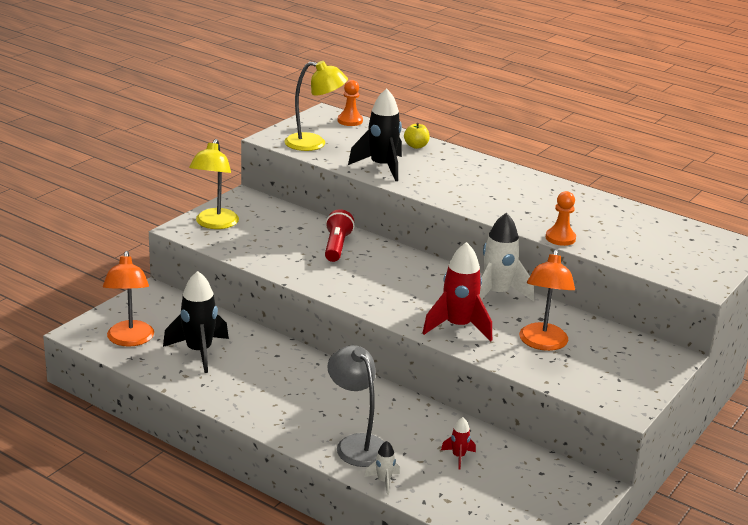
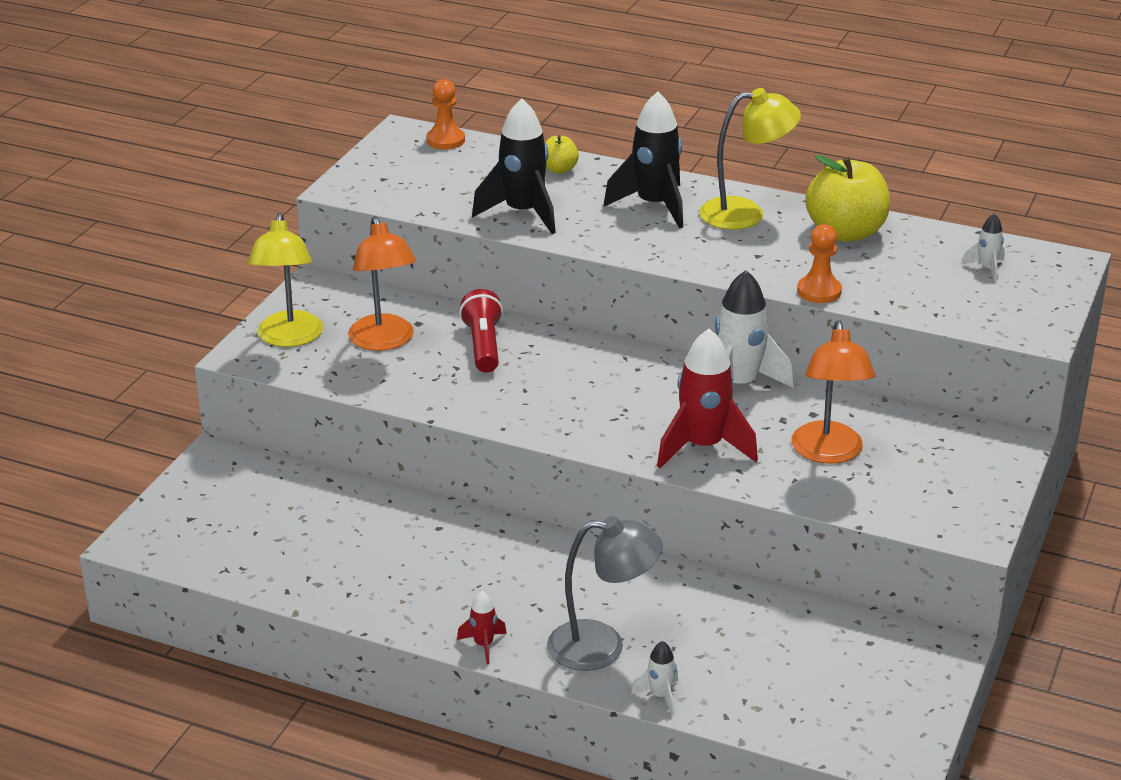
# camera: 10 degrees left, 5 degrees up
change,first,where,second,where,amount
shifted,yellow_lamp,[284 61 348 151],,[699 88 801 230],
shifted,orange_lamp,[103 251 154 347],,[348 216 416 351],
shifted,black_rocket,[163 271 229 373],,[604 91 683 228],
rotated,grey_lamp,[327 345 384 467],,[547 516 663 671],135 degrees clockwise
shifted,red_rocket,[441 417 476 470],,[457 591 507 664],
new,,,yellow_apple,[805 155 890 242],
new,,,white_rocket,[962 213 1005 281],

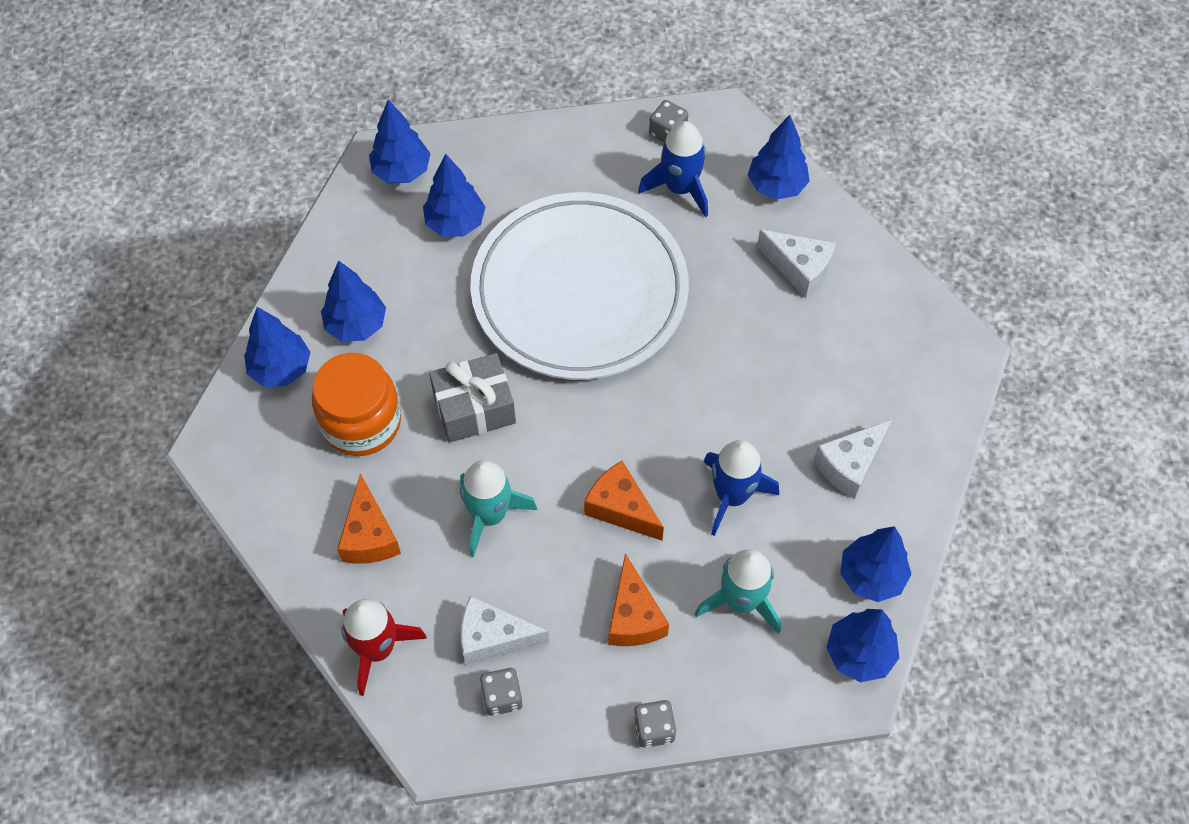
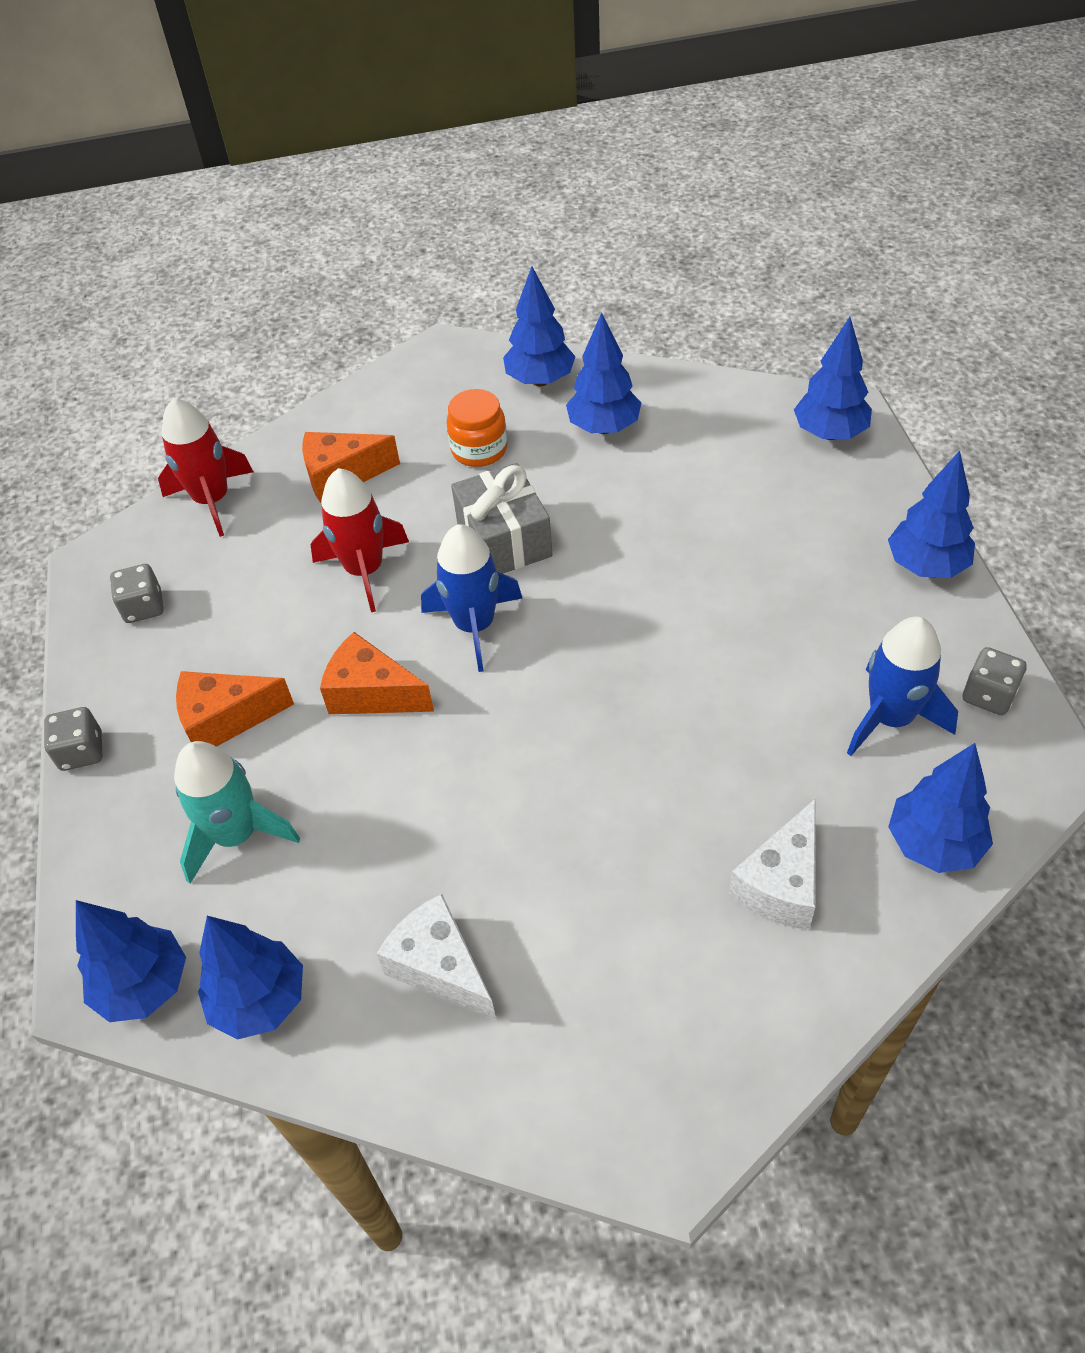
# camera: 90 degrees right, 10 degrees down
change,first,where,second,where,amount
shifted,blue_tree,[423 153 485 237],,[888 451 975 578],
gone,white_plate,[470 192 689 380],,,
scaled,orange_jar,[312 353 401 456],,[446 389 507 467],x0.62
shifted,blue_rocket,[703 440 779 536],,[421 524 523 672],
repainted,turquoise_rocket,[460 460 537 557],red_rocket,[310 468 409 612],
rotated,orange_cheese,[584 461 664 541],,[320 632 434 714],105 degrees counterclockwise
gone,white_cheese,[461 595 549 665],,,

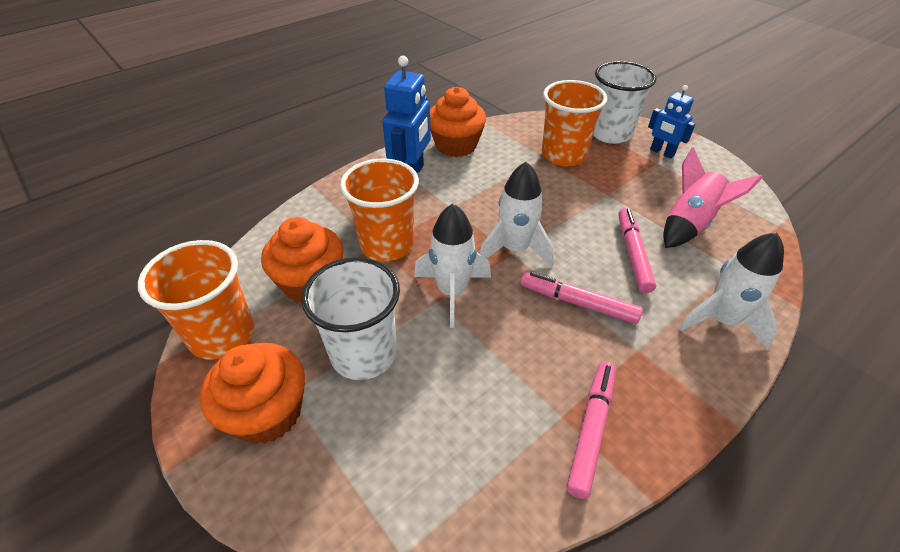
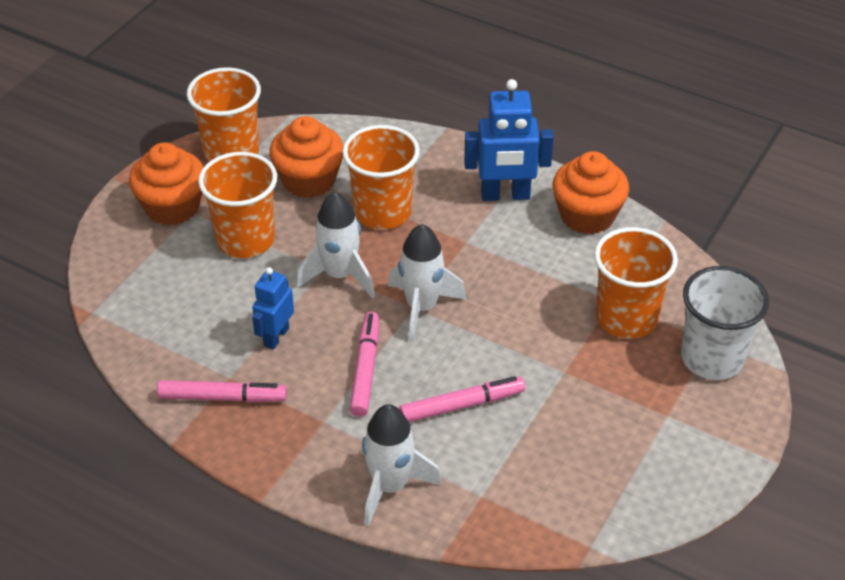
# camera: 70 degrees right, 0 degrees up
change,first,where,second,where,amount
shifted,blue_robot,[648 85 695 158],,[252 267 294 350],
gone,pink_rocket,[663 147 763 248],,,
repainted,white_cup,[301 257 400 380],orange_cup,[198 152 277 258],

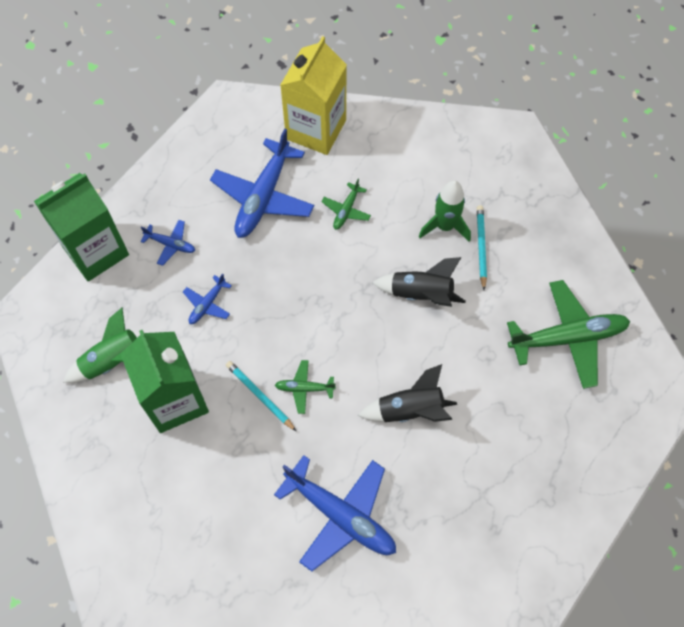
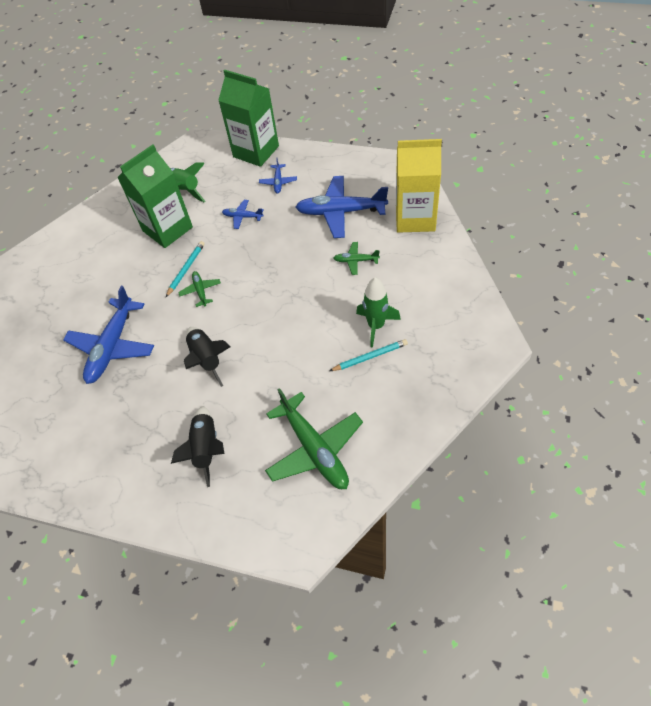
# camera: 75 degrees right, 10 degrees down
change,first,where,second,where,amount
shifted,black_rocket,[372 257 466 307],,[171 406 224 487],

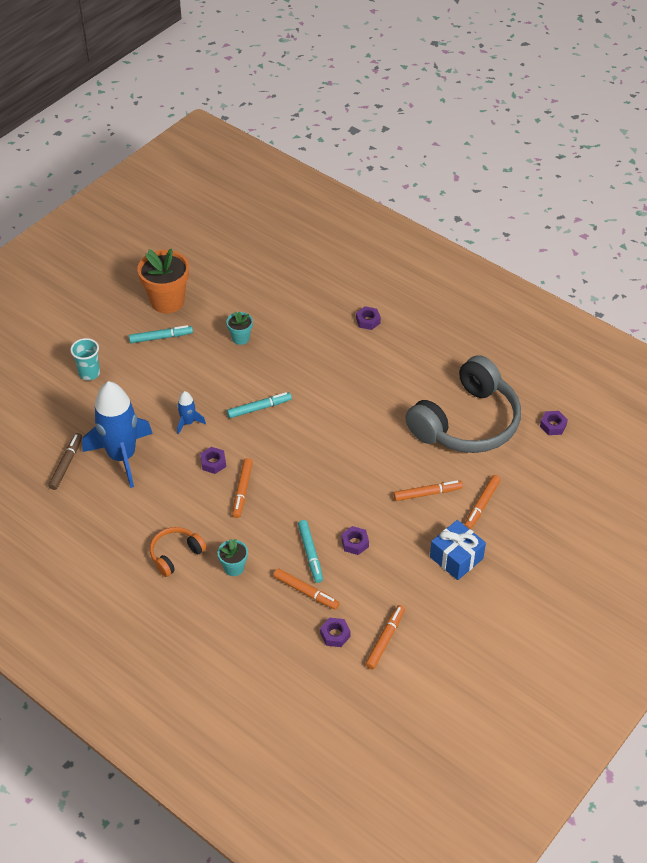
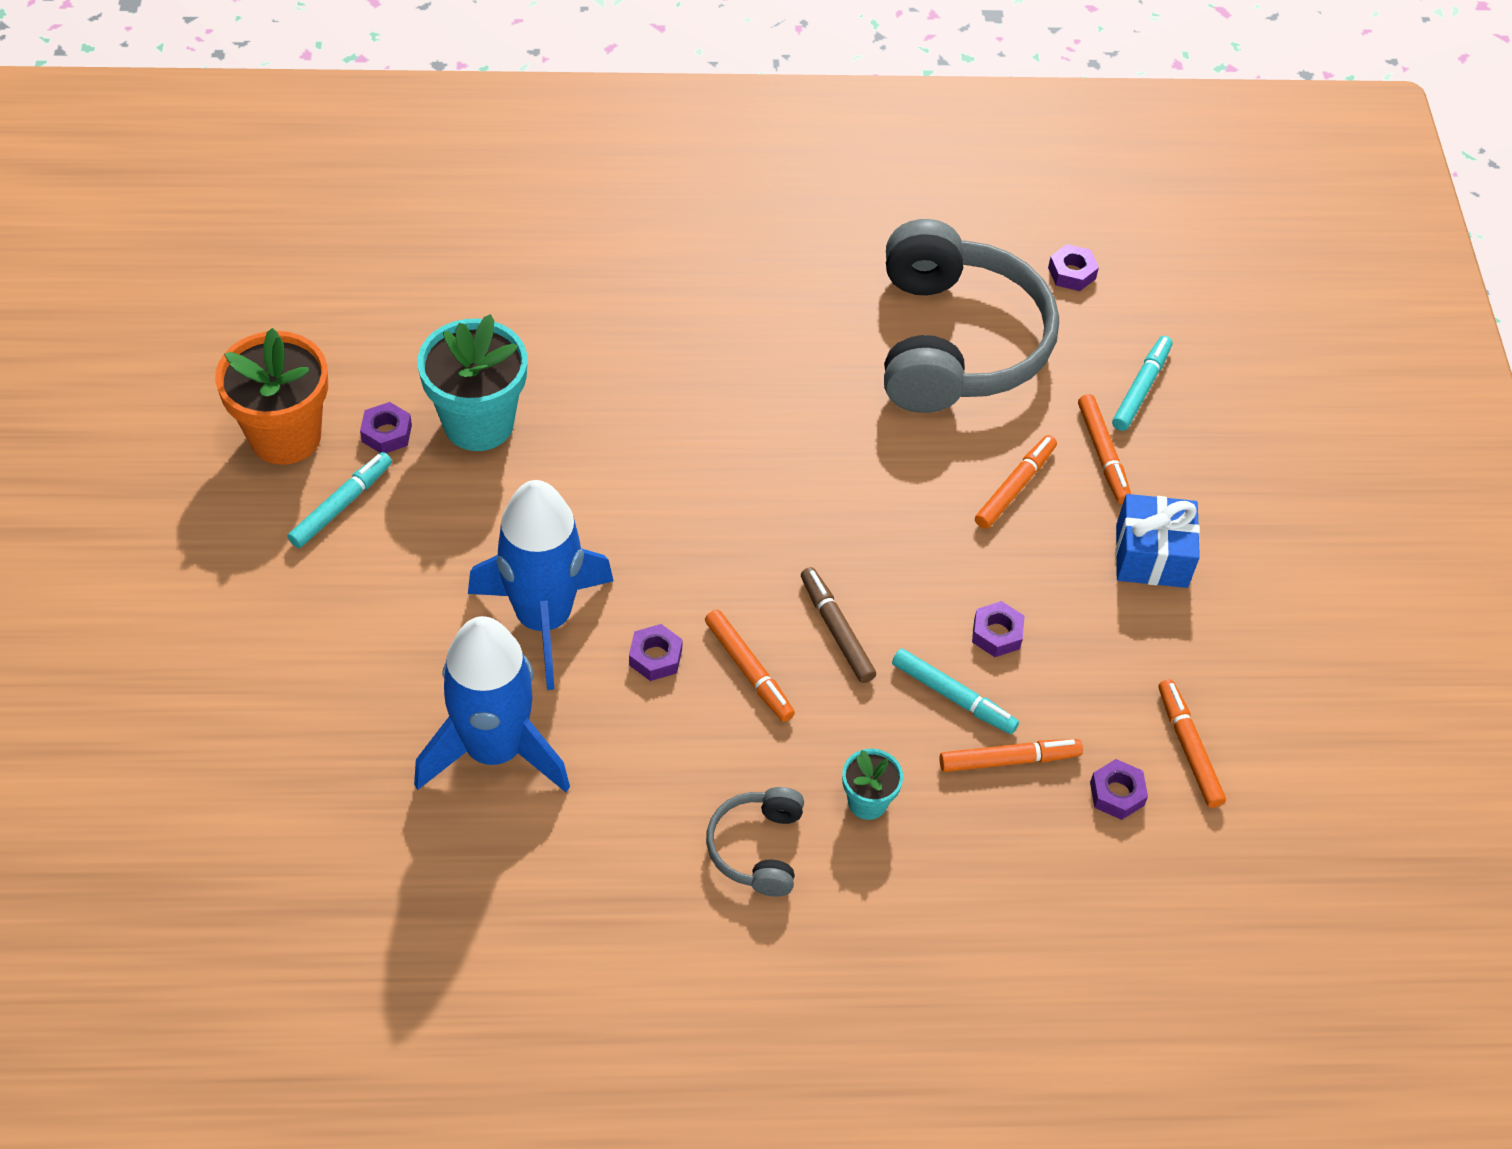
# camera: 45 degrees left, 5 degrees up
change,first,where,second,where,amount
shifted,purple_nut,[356 306 381 330],,[360 402 412 453],
scaled,turquoise_flower_pot,[226 312 253 345],,[418 314 527 451],x1.97
gone,turquoise_cup,[70 338 100 381],,,
scaled,blue_rocket,[177 391 206 435],,[468 480 614 690],x2.30
shifted,turquoise_marker,[227 392 292 418],,[1112 336 1172 431],
shifted,brown_marker,[48 433 82 490],,[801 567 876 683],
repainted,orange_headphones,[150 527 206 577],grey_headphones,[706 787 804 897],

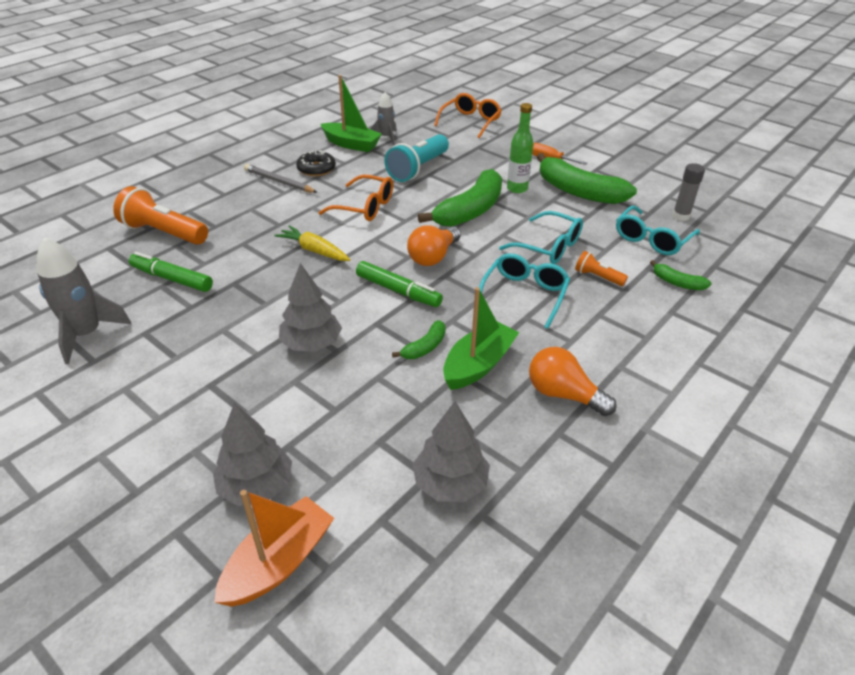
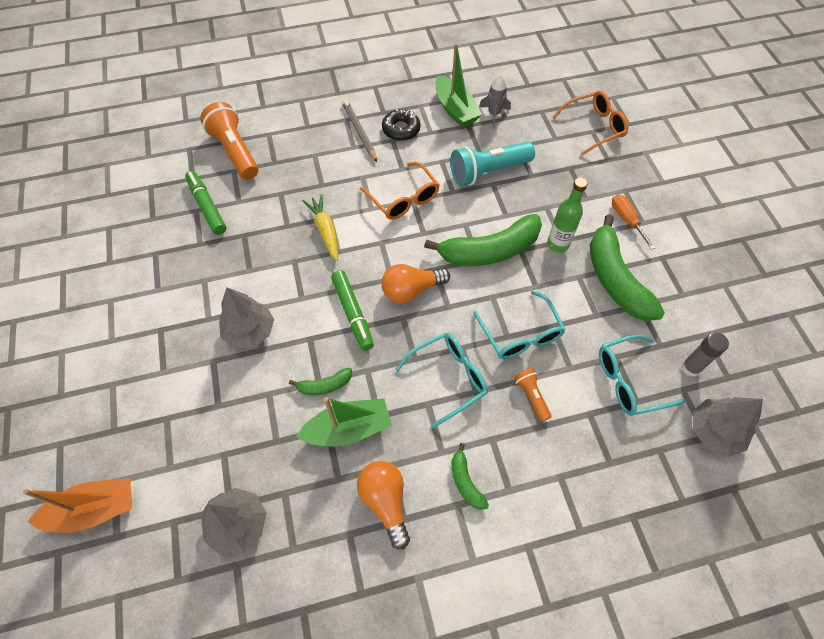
# camera: 35 degrees right, 20 degrees up
change,first,where,second,where,amount
gone,grey_rocket,[37 237 131 364],,,
shifted,green_banana,[650 260 712 290],,[452 443 489 510],
shifted,grey_tree,[213 403 292 506],,[693 397 763 457],

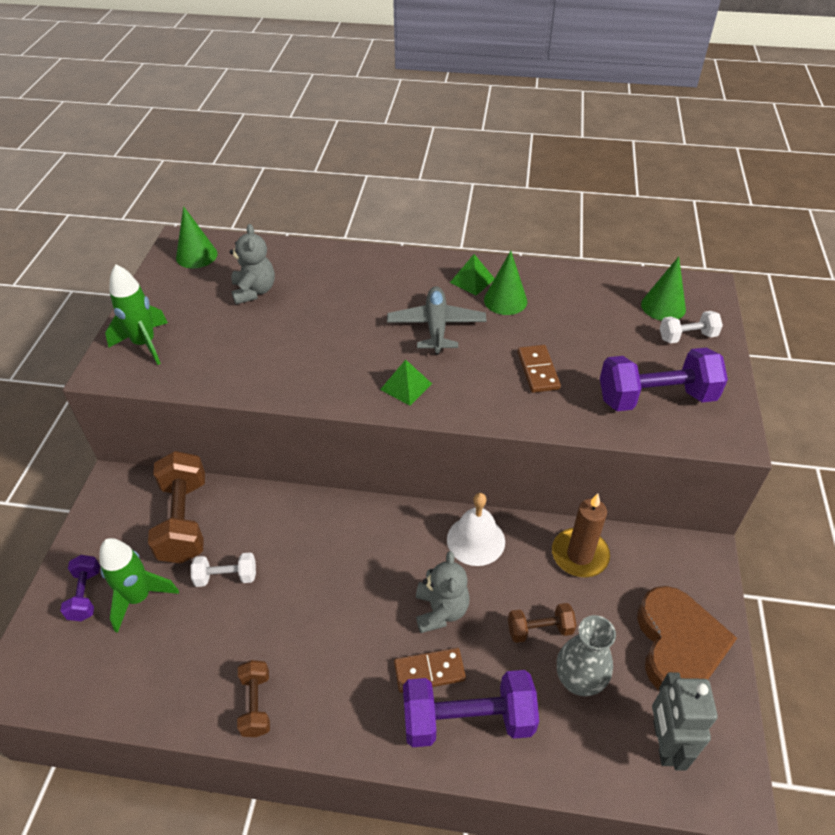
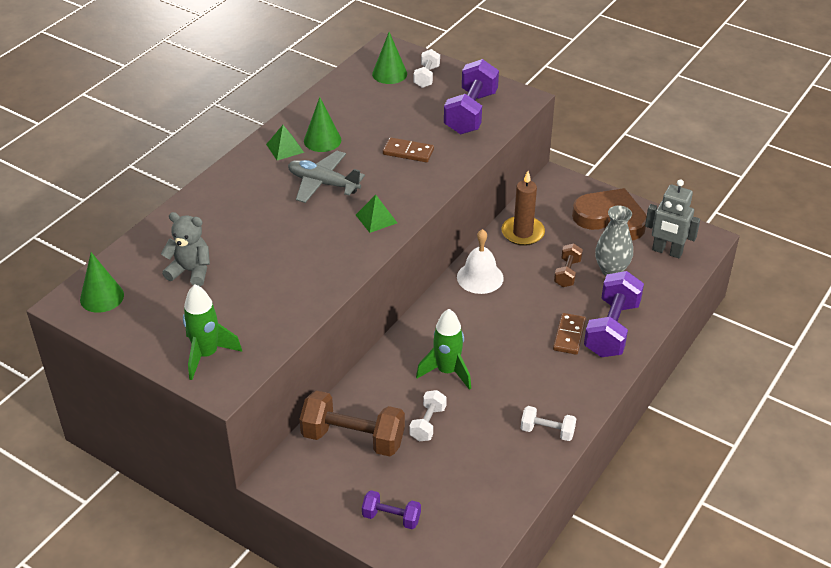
# camera: 65 degrees left, 5 degrees down
change,first,where,second,where,amount
shifted,green_rocket,[99 538 179 633],,[416 309 471 390],
gone,grey_teddy_bear,[416 551 470 633],,,
repainted,brown_dumbbell,[237 660 270 737],white_dumbbell,[521 406 576 441],

